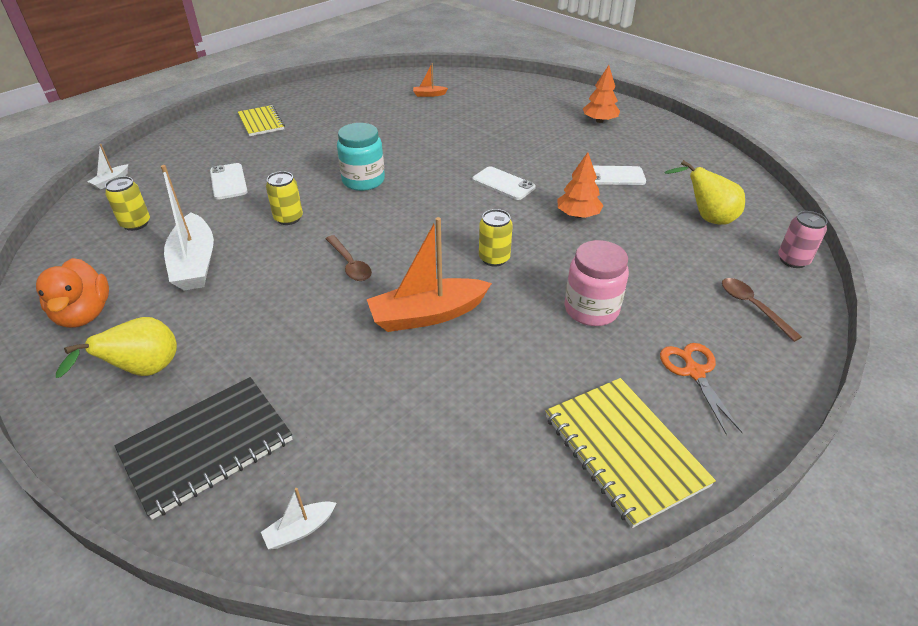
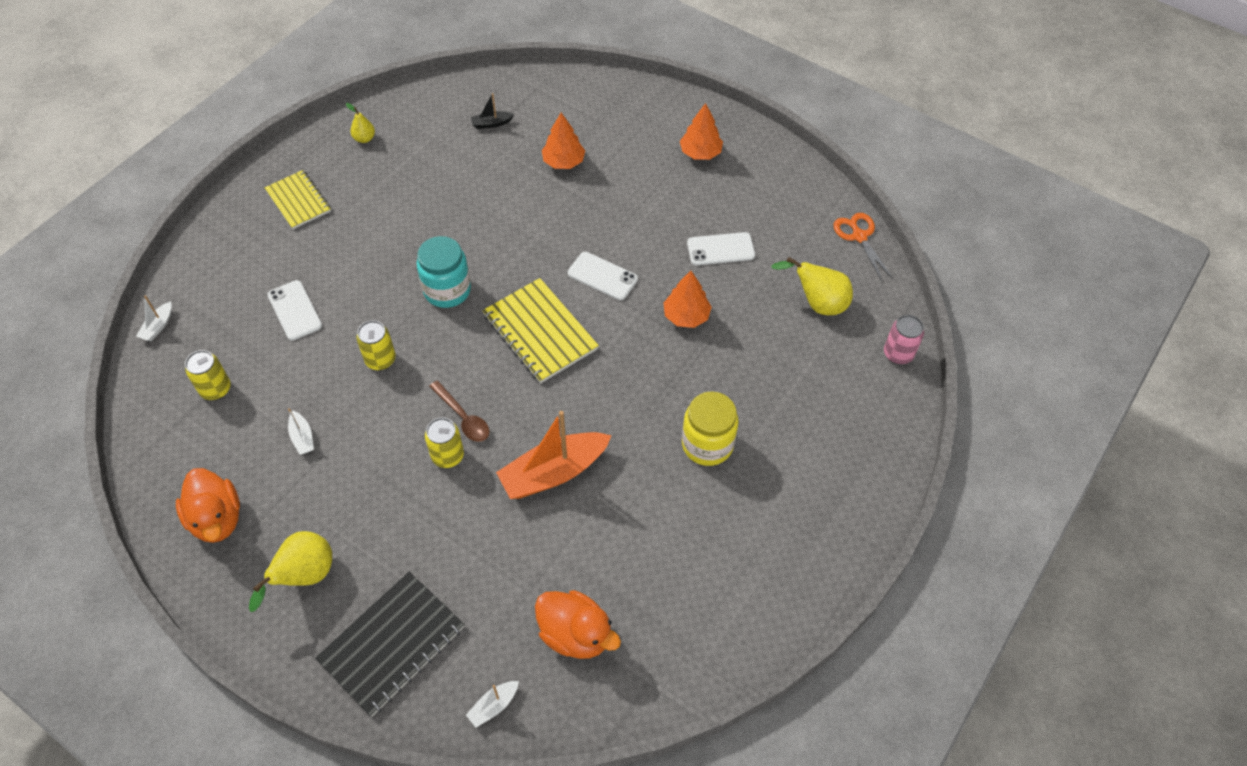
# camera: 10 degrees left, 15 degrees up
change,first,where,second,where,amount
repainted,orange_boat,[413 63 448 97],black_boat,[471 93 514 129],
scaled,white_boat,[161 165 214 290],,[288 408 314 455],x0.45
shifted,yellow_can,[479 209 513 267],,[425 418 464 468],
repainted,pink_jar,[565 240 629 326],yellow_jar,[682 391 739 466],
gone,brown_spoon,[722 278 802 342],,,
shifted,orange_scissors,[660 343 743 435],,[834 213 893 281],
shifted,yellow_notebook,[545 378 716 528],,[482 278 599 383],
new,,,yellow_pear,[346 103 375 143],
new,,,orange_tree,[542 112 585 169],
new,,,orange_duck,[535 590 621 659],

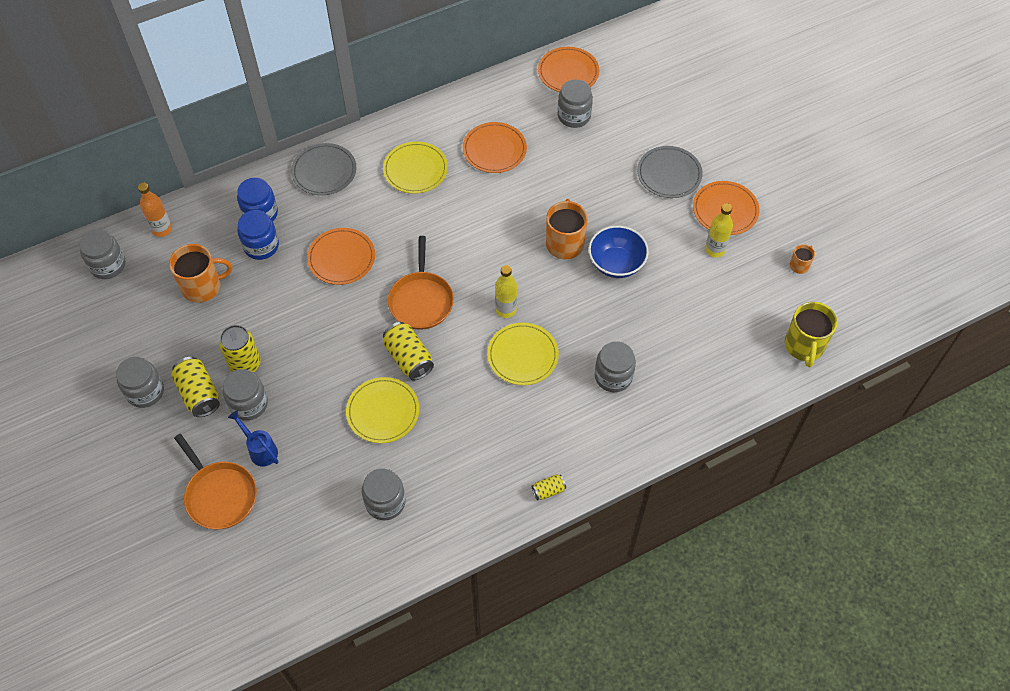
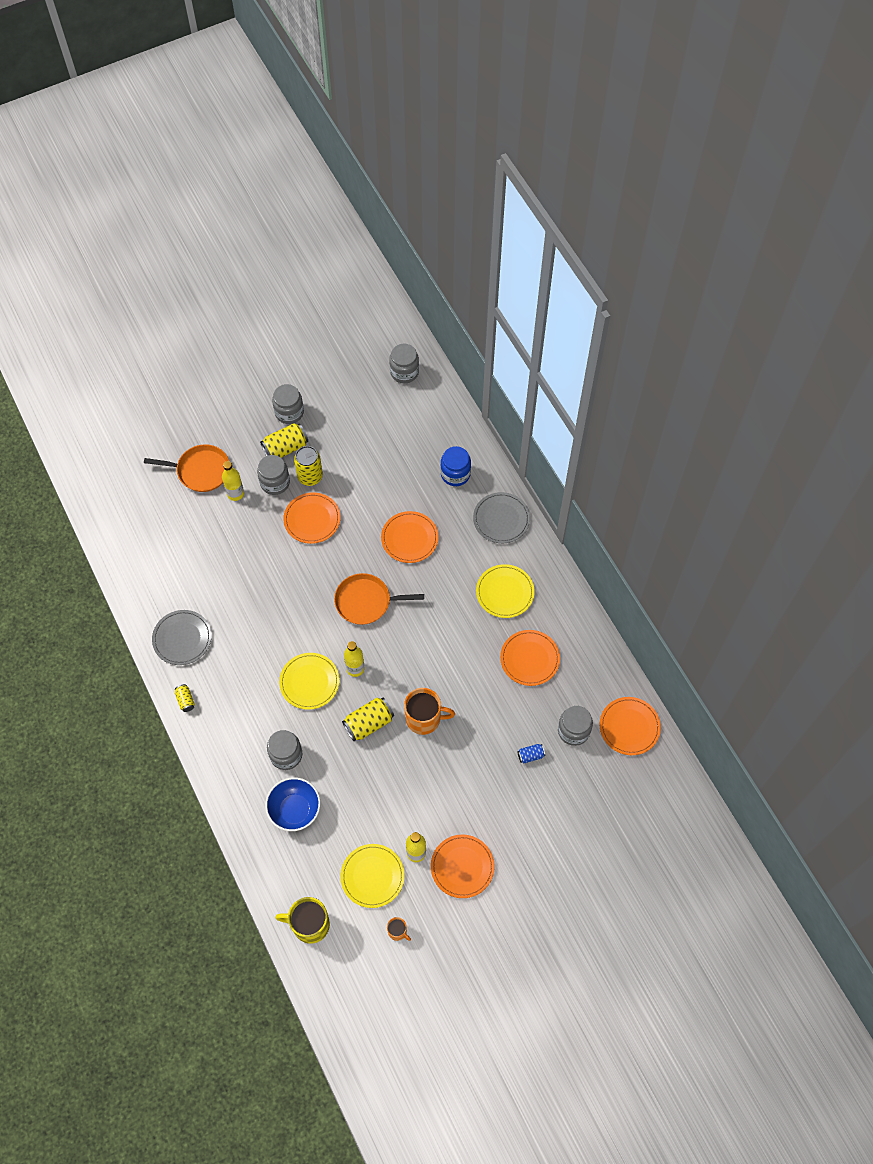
# camera: 90 degrees right, 5 degrees up
change,first,where,second,where,amount
shifted,grey_plate,[637 146 703 198],,[152 610 212 665],
gone,orange_bottle,[138 183 172 237],,,
gone,blue_jar,[237 210 279 260],,,
shifted,blue_bowl,[589 226 649 278],,[265 777 321 831],
gone,orange_mug,[169 244 232 303],,,
shifted,yellow_can,[383 322 434 380],,[342 698 394 741],
shifted,yellow_plate,[346 377 419 443],,[340 844 405 908],
swapped,blue_watering_can,[228 410 278 467],yellow_bottle,[222 461 244 501],
rotated,orange_pan,[174 434 257 529],,[144 444 229 492],135 degrees counterclockwise
gone,grey_jar,[362 468 406 520],,,
new,,,orange_plate,[283 492 341 544],
new,,,blue_can,[517 744 545 763],

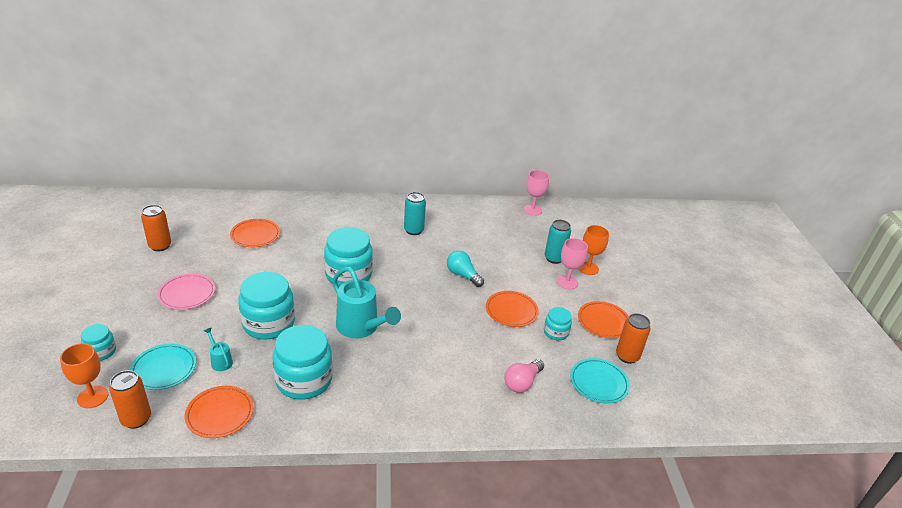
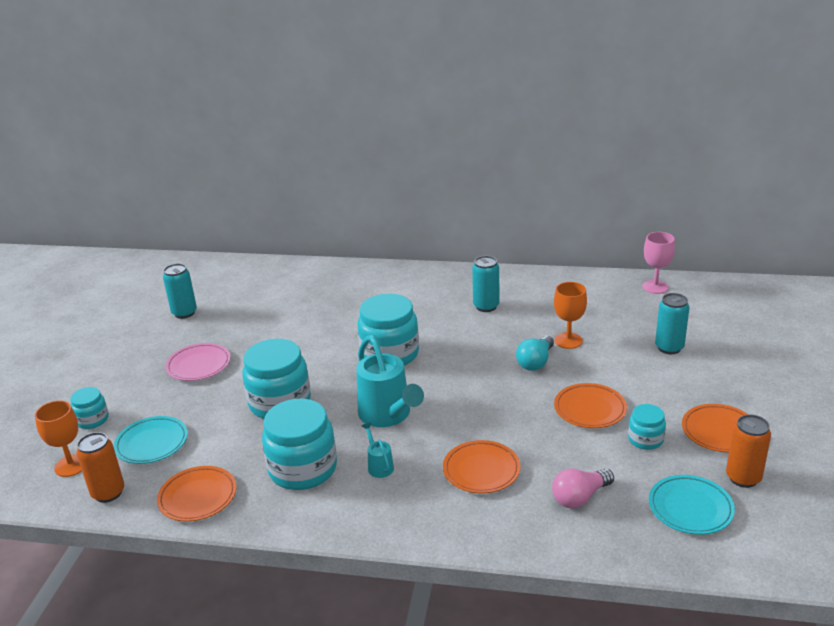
# camera: 20 degrees right, 5 degrees down
change,first,where,second,where,amount
repainted,orange_can,[141 205 171 251],turquoise_can,[163 263 197 319],
shifted,orange_plate,[230 219 280 247],,[443 440 520 493],
shifted,orange_goblet,[578 225 609 275],,[554 282 587 349],
gone,pink_goblet,[557 238 588 290],,,
rotated,turquoise_light_bulb,[447 251 484 287],,[516 336 554 371],120 degrees counterclockwise
shifted,turquoise_watering_can,[204 328 233 371],,[362 422 394 478],

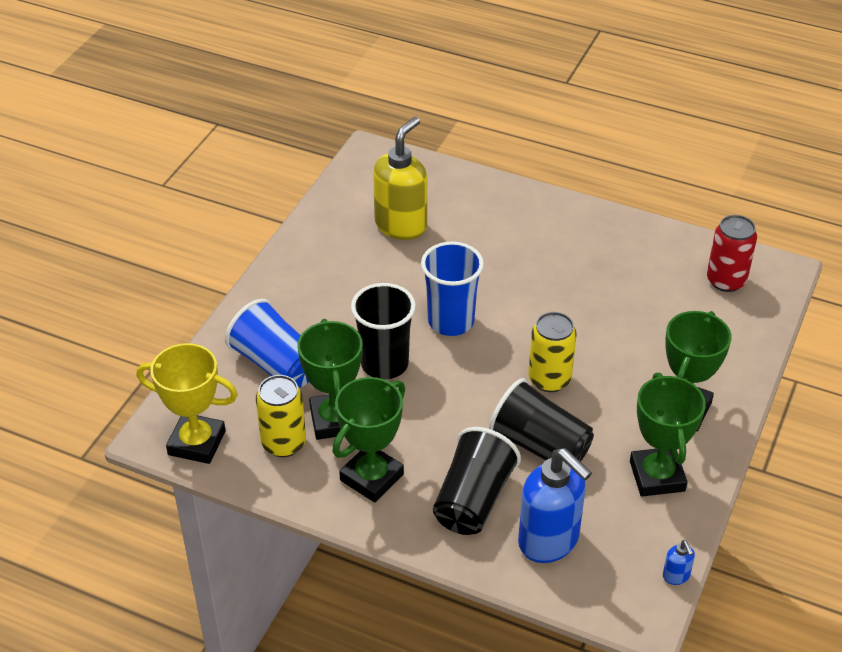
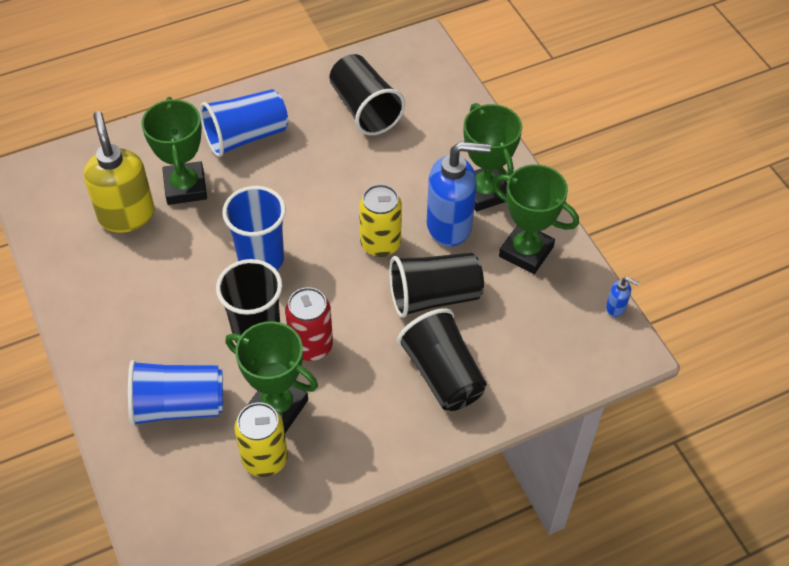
# camera: 50 degrees left, 10 degrees up
change,first,where,second,where,amount
shifted,red_can,[707 215 757 292],,[285 287 333 361],
gone,yellow_trophy,[137 343 238 464],,,
shifted,green_trophy,[332 377 405 502],,[141 97 207 205],
shifted,blue_soap_dispenser,[518 448 592 563],,[427 142 491 246],
new,,,black_cup,[329 54 405 135],
new,,,blue_cup,[200 89 288 157],

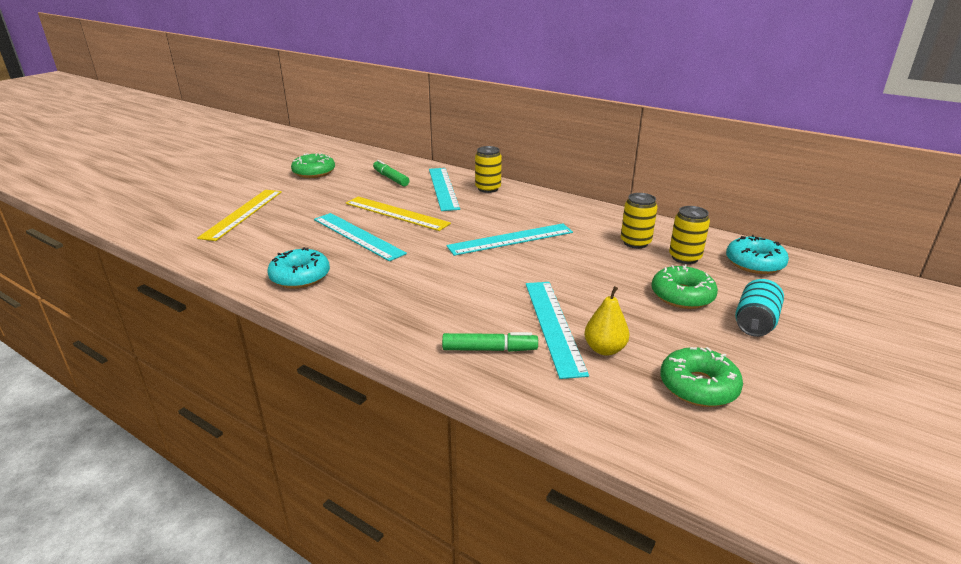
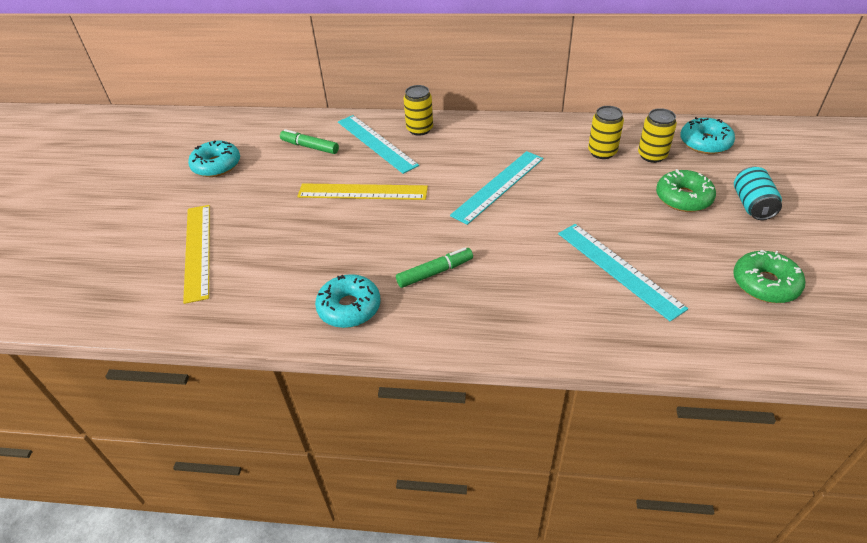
# camera: 25 degrees left, 15 degrees up
change,first,where,second,where,amount
repainted,green_donut,[291 153 335 178],turquoise_donut,[188 140 240 177],
gone,turquoise_ruler,[314 213 407 261],,,
gone,yellow_pear,[584 286 629 356],,,
shifted,green_marker,[442 332 538 352],,[396 247 473 288],

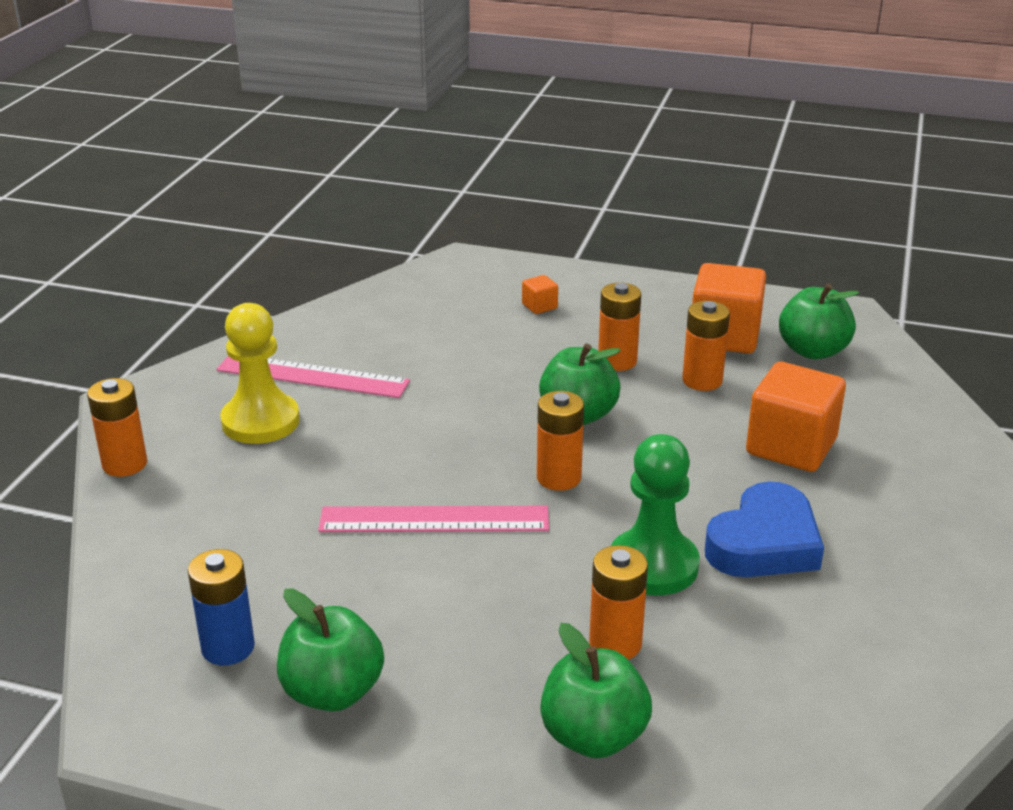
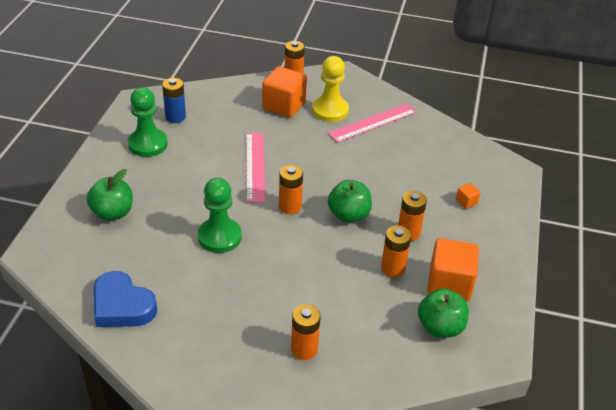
# camera: 85 degrees right, 10 degrees up
change,first,where,second,where,amount
rotated,pink_ruler,[216 356 410 398],,[328 103 416 143],45 degrees clockwise
shifted,orange_cube,[746 362 846 472],,[262 66 307 118],
shifted,blue_heart,[705 481 824 577],,[94 271 157 327],
shifted,orange_battery,[589 545 648 660],,[291 304 321 360],
swapped,green_apple,[277 588 384 711],green_pawn,[128 87 168 157],

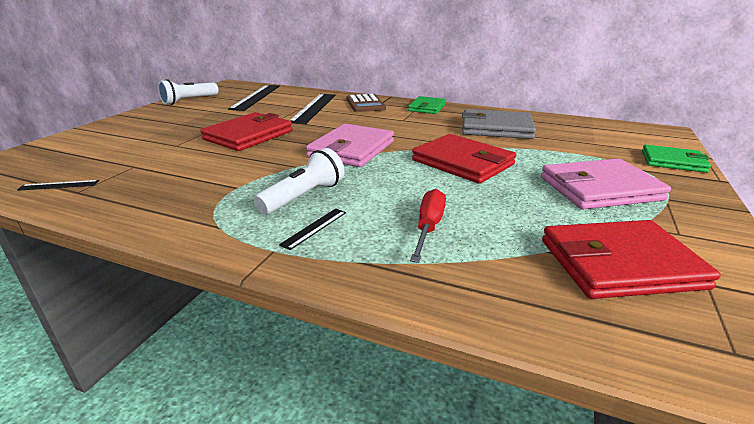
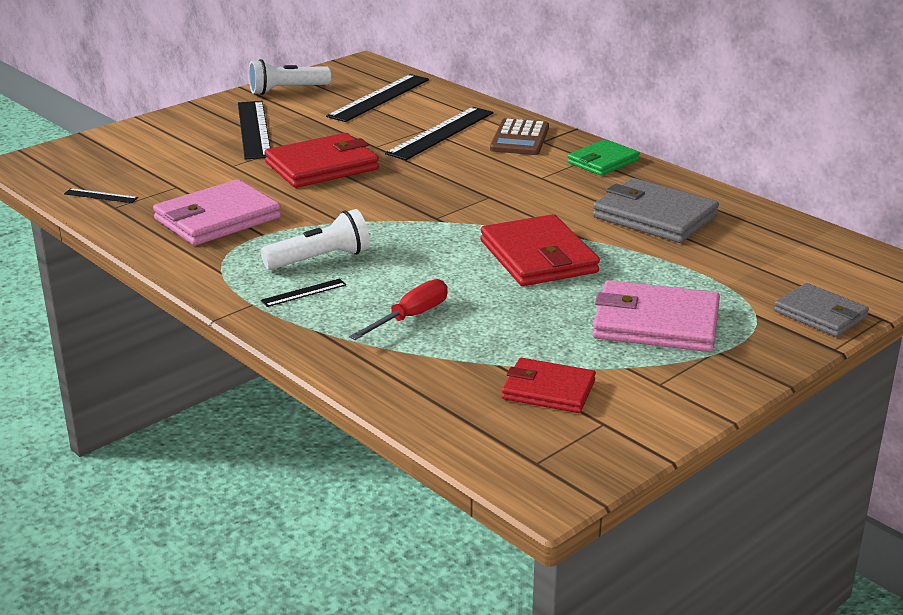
# camera: 25 degrees right, 0 degrees up
change,first,where,second,where,amount
shifted,pink_wallet,[306 124 394 167],,[153 179 281 245],
repainted,green_wallet,[642 145 711 173],grey_wallet,[774 283 869 337],
scaled,red_wallet,[542 220 721 299],,[502 358 596 413],x0.63
new,,,black_ruler,[238 101 270 159],

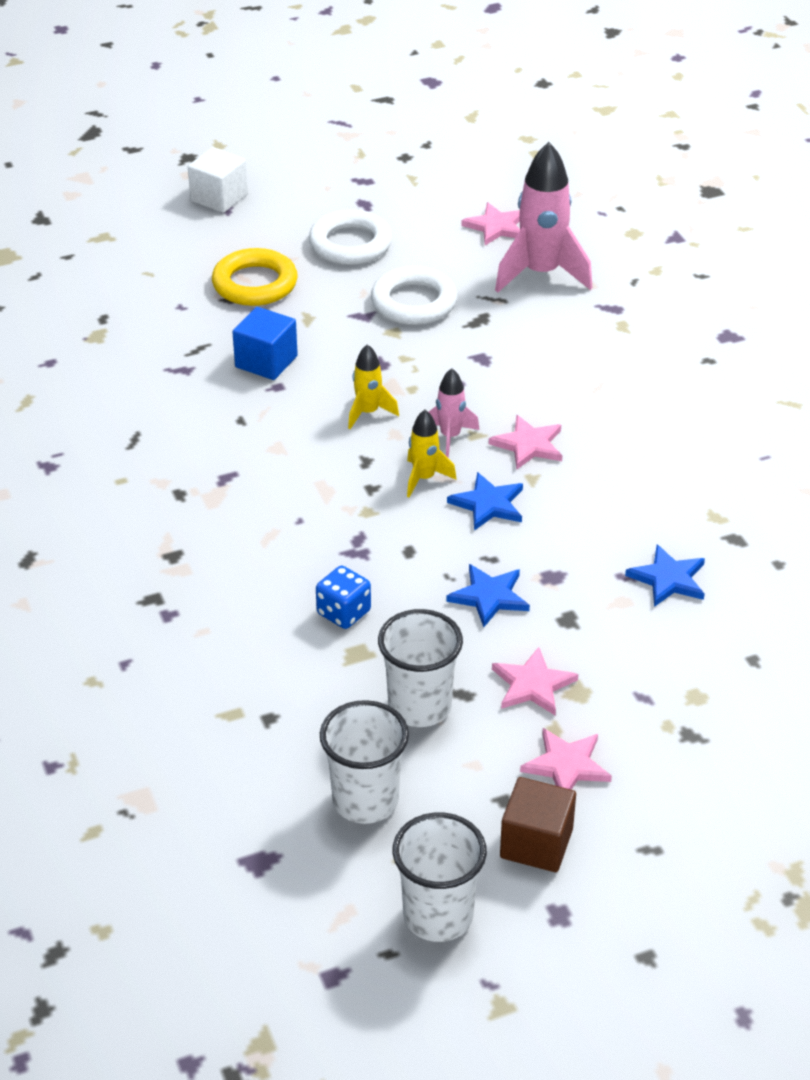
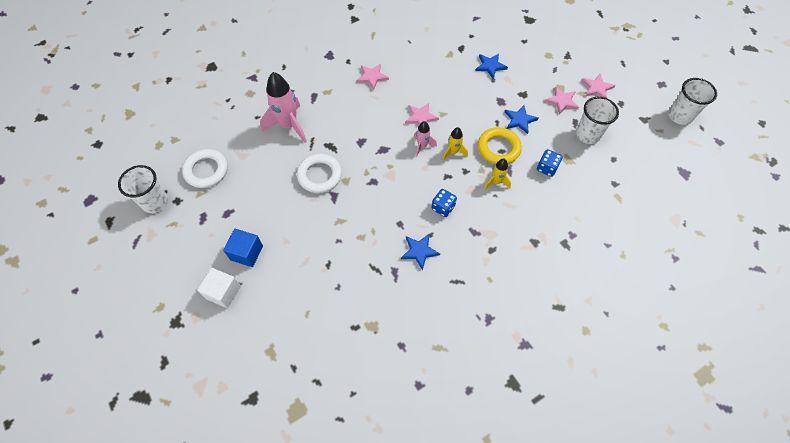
# camera: 100 degrees left, 20 degrees up
change,first,where,second,where,amount
shifted,pink_star,[461 202 520 245],,[356 64 389 90],
shifted,white_ring,[309 209 392 265],,[182 149 228 188],
shifted,yellow_ring,[212 248 298 306],,[478 127 522 164],
shifted,blue_cube,[232 307 298 380],,[223 229 263 267],
shifted,yellow_rocket,[348 344 399 429],,[484 159 511 189],
shifted,blue_star,[447 472 523 531],,[401 234 440 270],
shifted,white_cup,[320 700 409 824],,[118 165 168 213],
gone,brown_cube,[500 777 576 872],,,
new,,,blue_dice,[432 189 457 217],

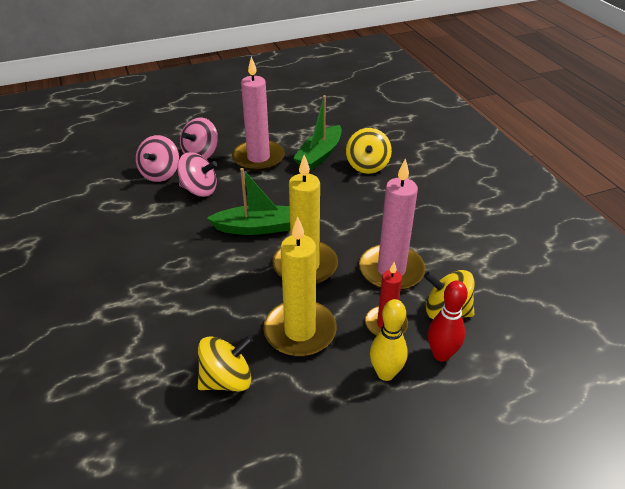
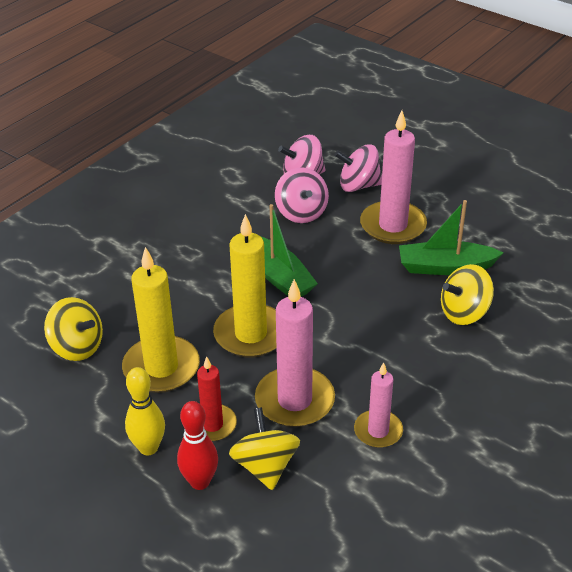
# camera: 60 degrees right, 0 degrees up
change,first,where,second,where,amount
new,,,pink_candle,[354 362 403 448],

